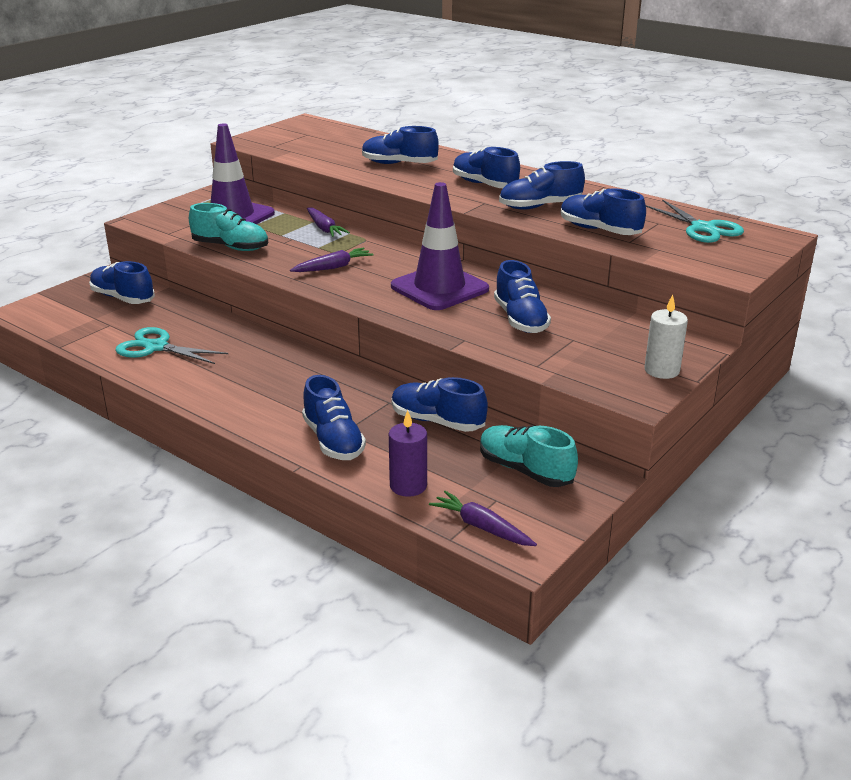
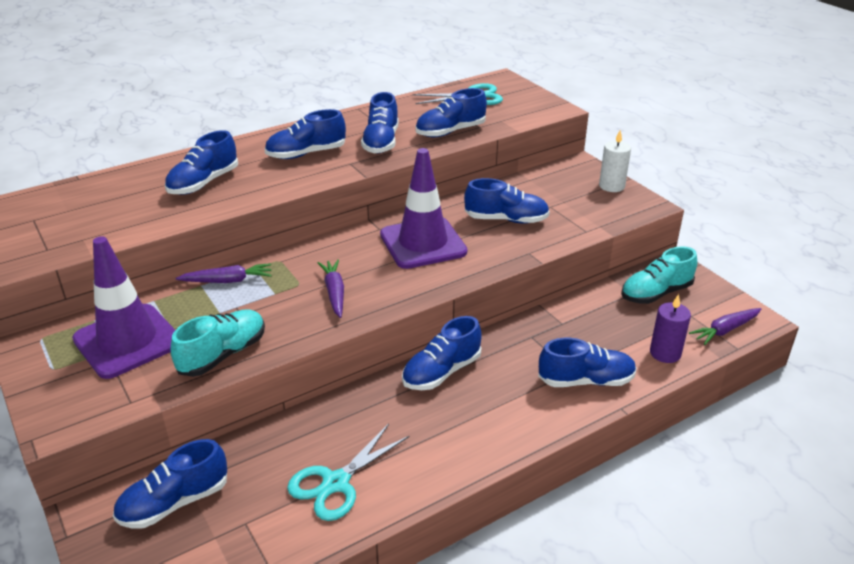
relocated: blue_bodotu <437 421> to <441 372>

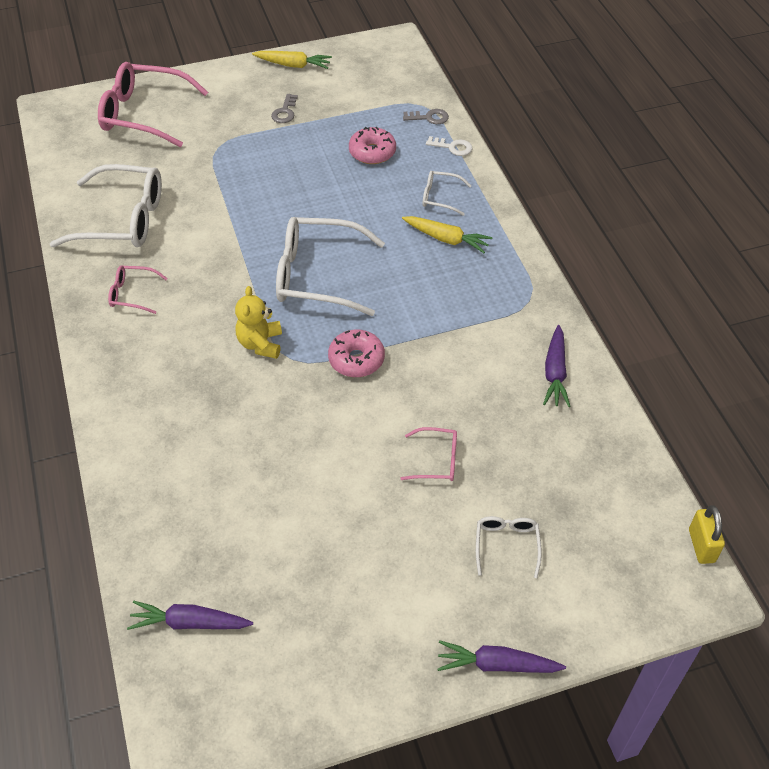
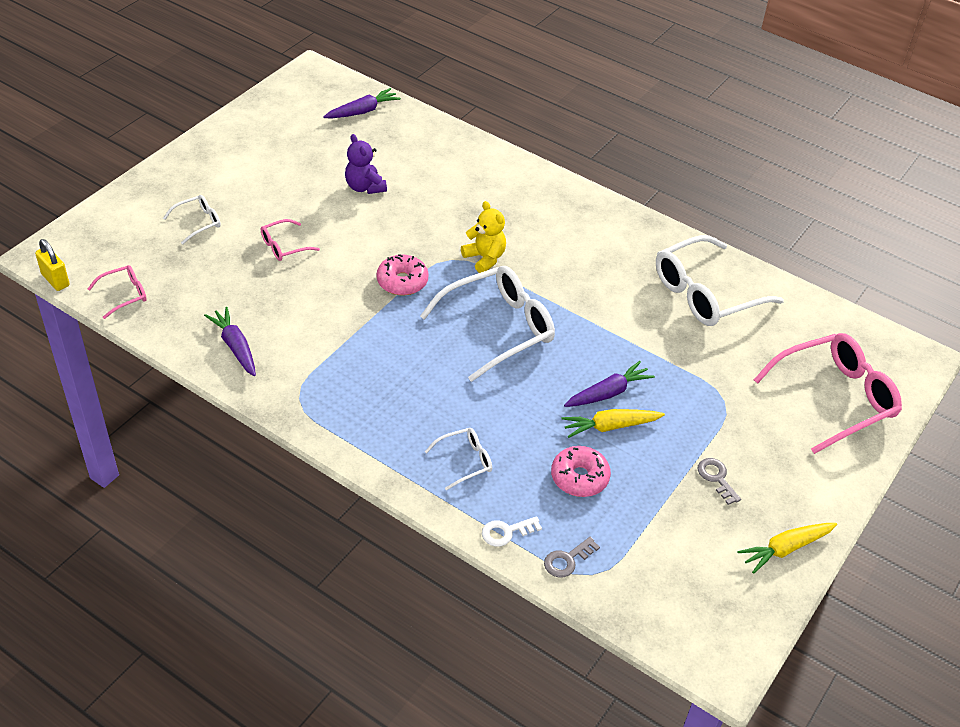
appeared: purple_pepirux <365 187>
relocated: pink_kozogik <132 294> to <125 294>; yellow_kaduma <446 239> to <610 426>; purple_kaduma <497 664> to <608 393>
spun: white_kozogik <506 544> = <199 222> 90 degrees counterclockwise

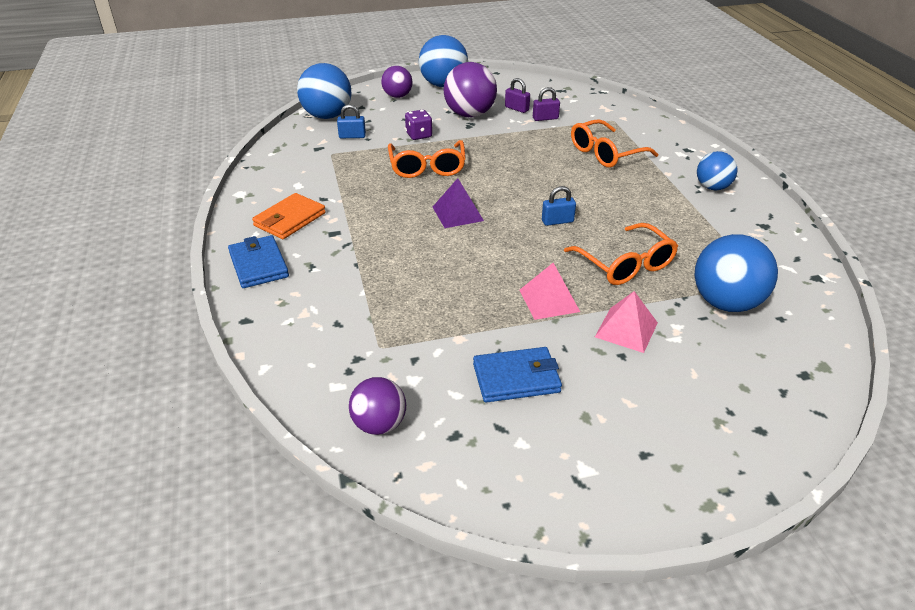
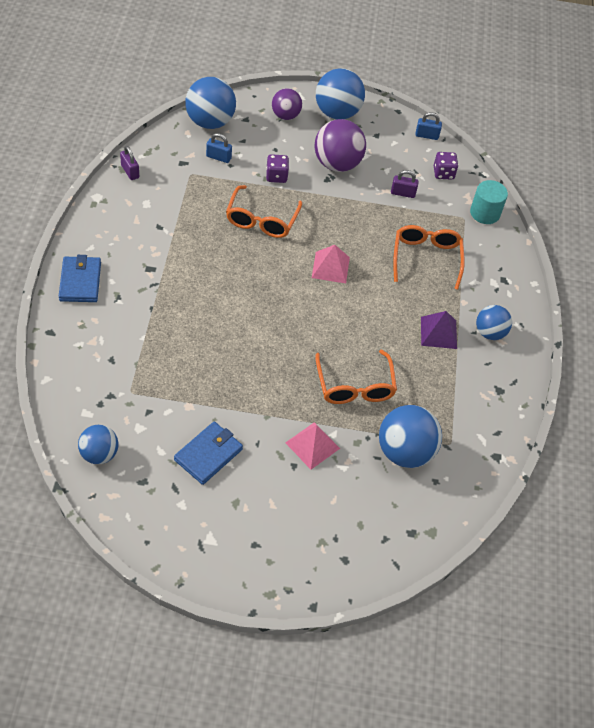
missing: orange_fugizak <289 219>
appeared: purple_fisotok <443 173>; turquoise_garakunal <485 213>
relocated: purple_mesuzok <517 108> to <130 171>; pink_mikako <549 300> to <330 267>; blue_mesuzok <557 221> to <426 135>; purple_mikako <457 213> to <438 332>
colour: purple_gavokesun <379 424> to blue_gavokesun <99 454>
spun: blue_fugizak <516 378> = <208 454> 60 degrees counterclockwise; orange_kozogik <605 153> = <426 258> 105 degrees clockwise

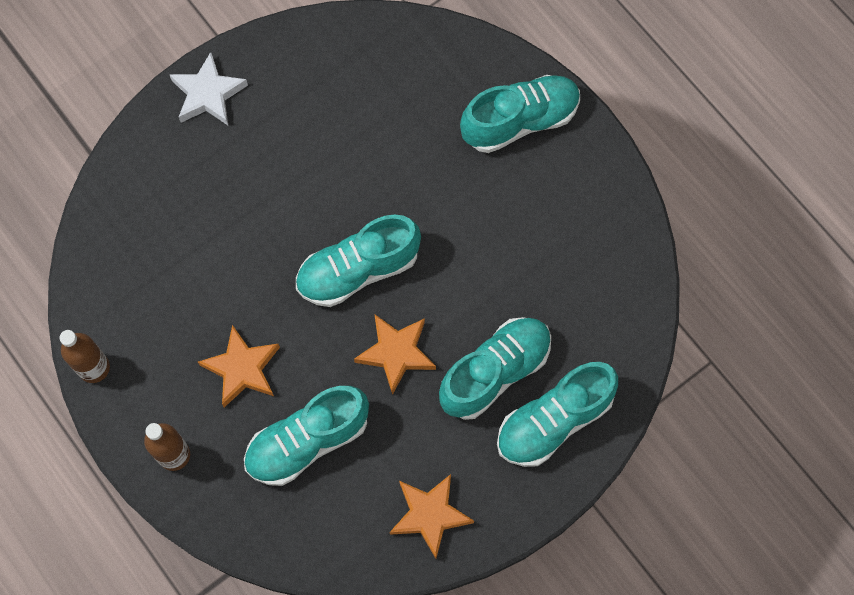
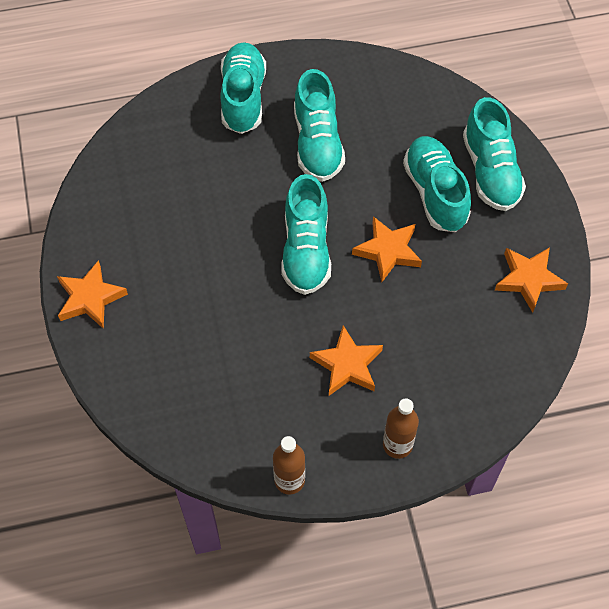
relocated: turquoise_bodotu <307 441> to <317 143>
colour: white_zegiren <208 94> to orange_zegiren <90 298>

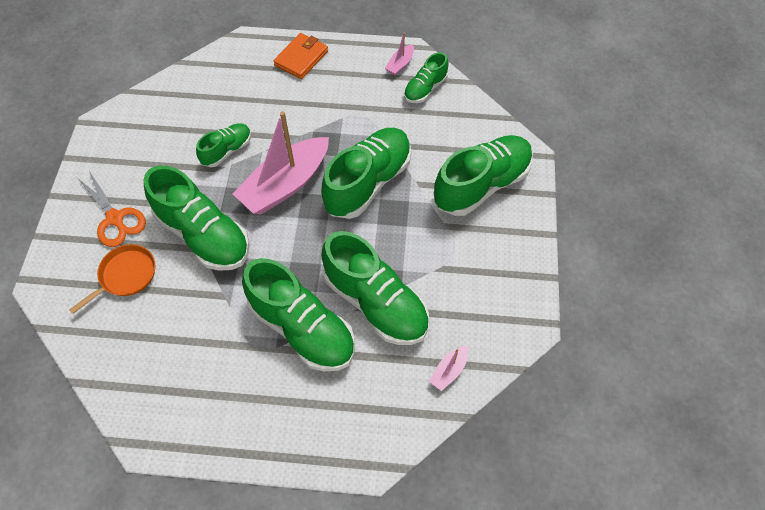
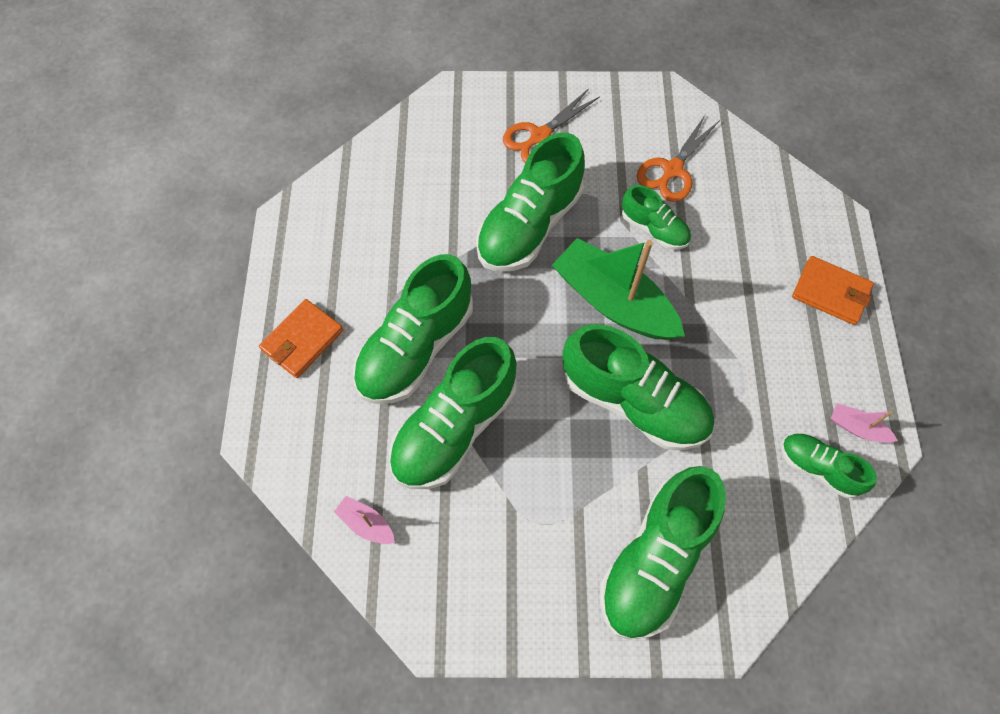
missing: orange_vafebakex <125 275>
appeared: orange_fugizak <302 340>; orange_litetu <672 170>
colour: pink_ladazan <285 184> to green_ladazan <614 302>
spun: green_bodotu <481 185> = <655 559> 75 degrees clockwise

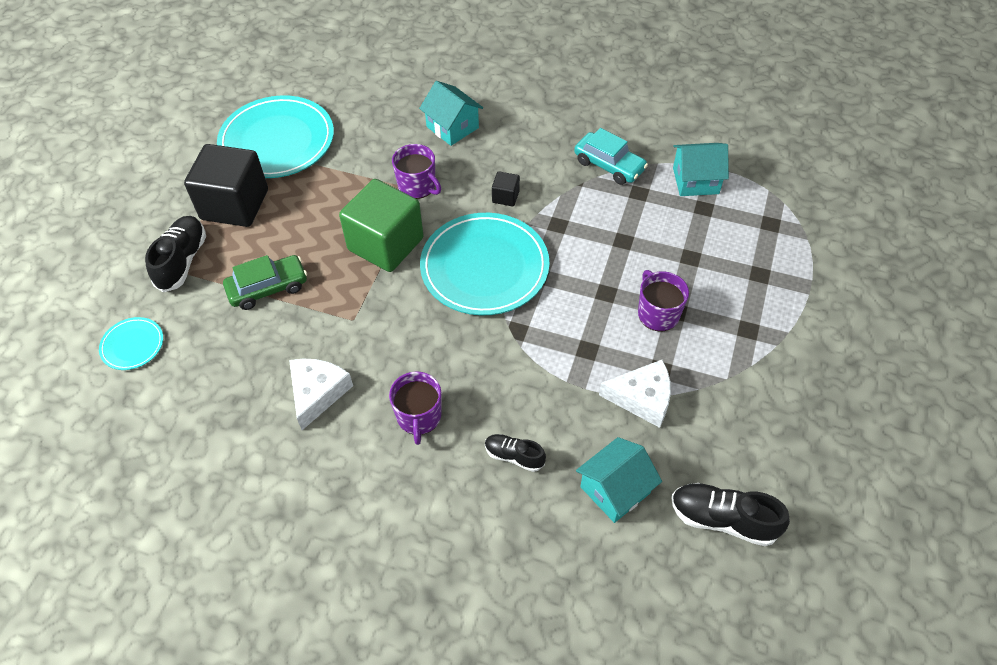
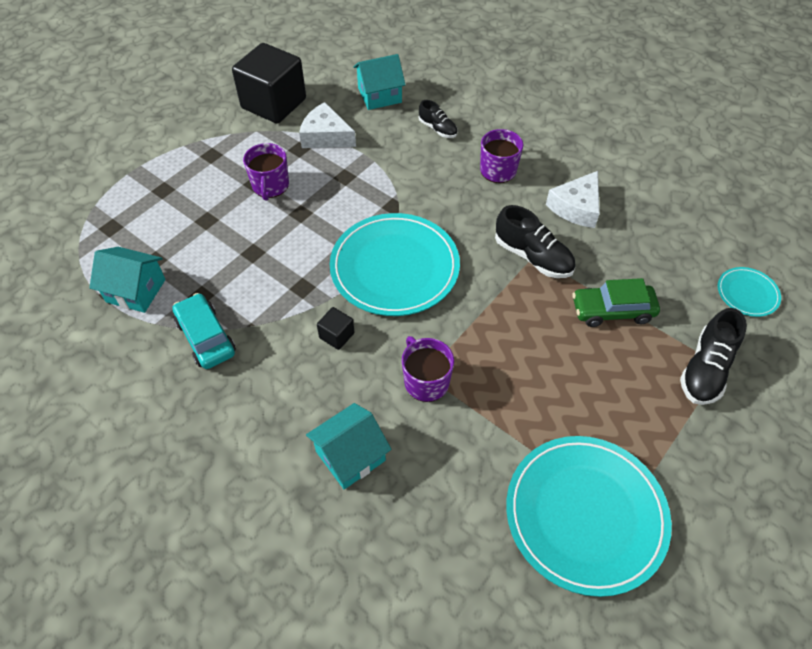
missing: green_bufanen <385 244>
relocated: black_bufanen <235 204> to <274 103>; black_bodotu <722 519> to <533 257>
spun: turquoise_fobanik <452 127> = <350 456> 75 degrees clockwise

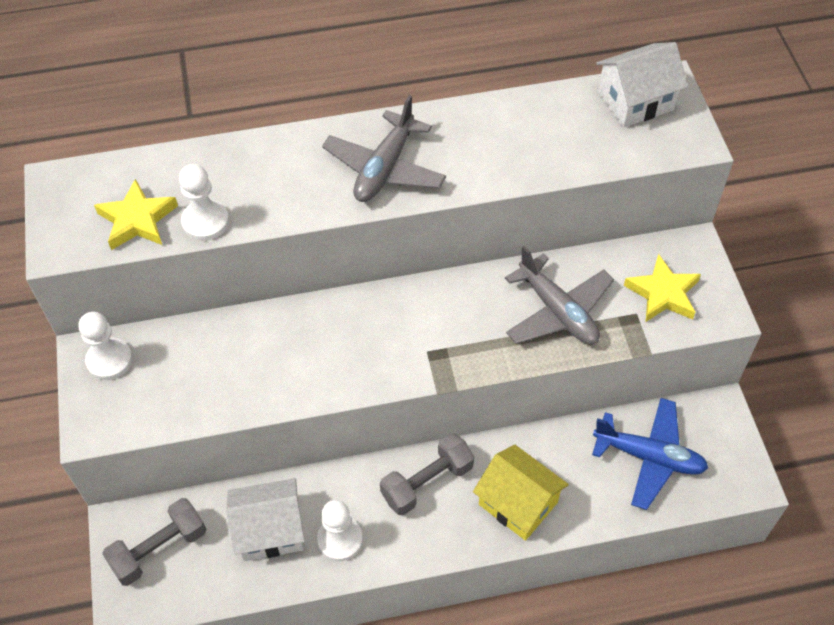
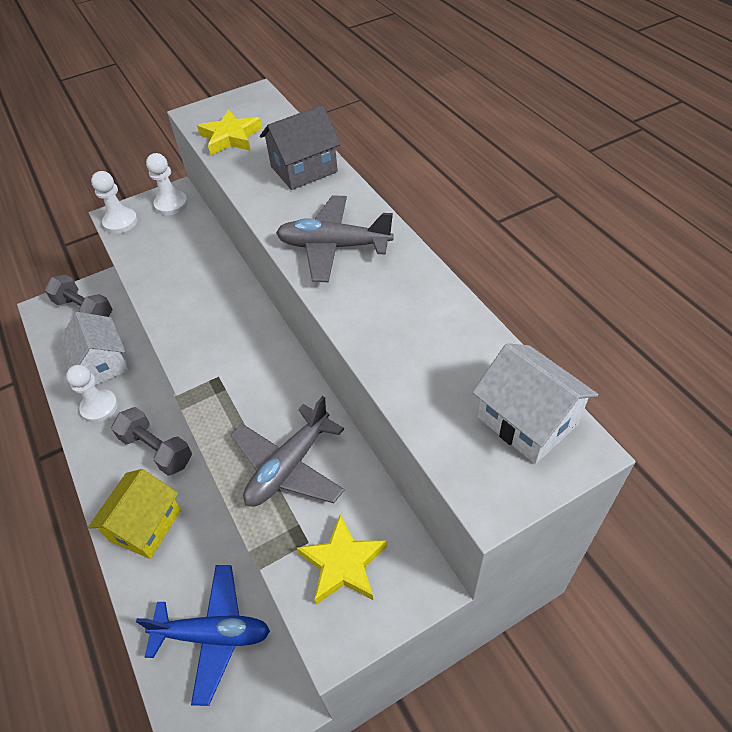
appeared: grey_fobanik <304 169>
relocated: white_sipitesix <205 222> to <120 222>
spun: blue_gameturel <649 457> = <213 635> 90 degrees counterclockwise

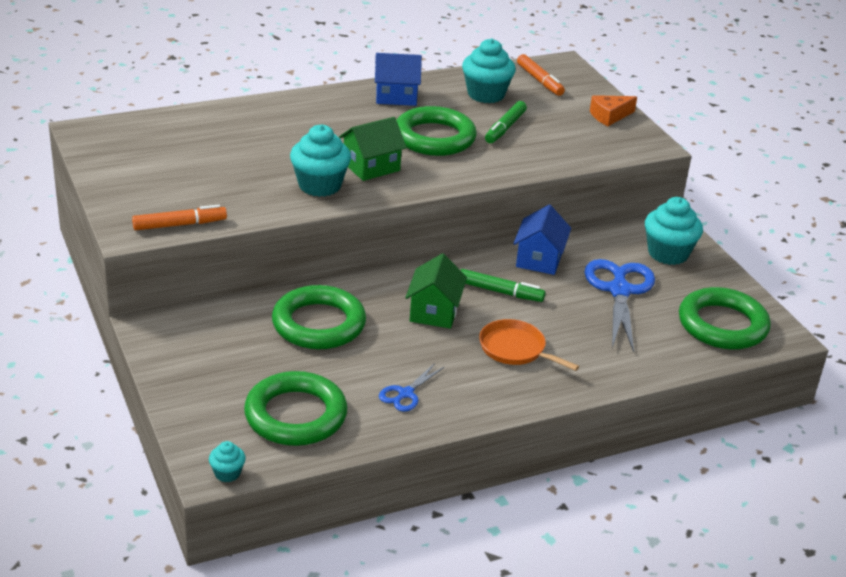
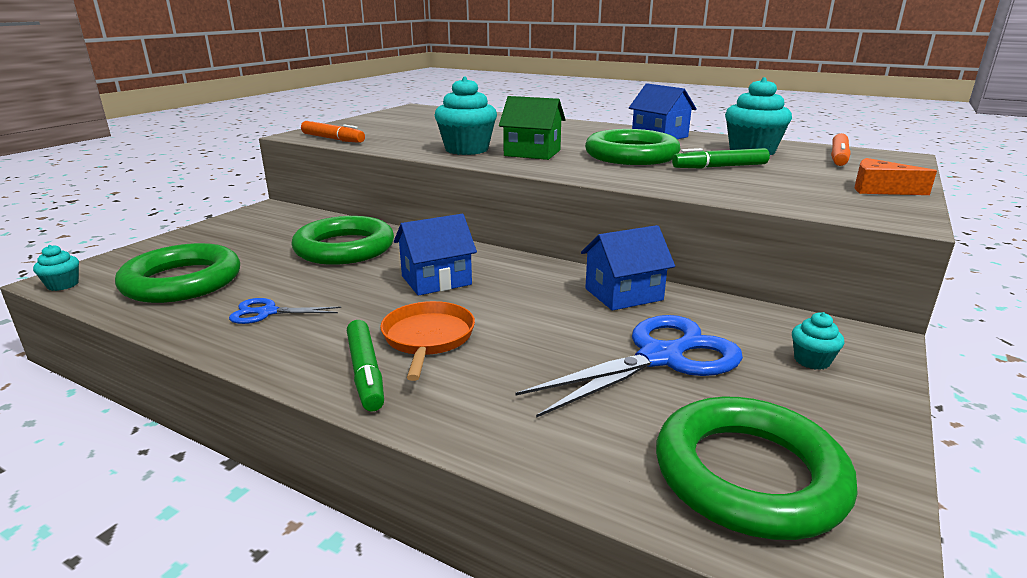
relocated: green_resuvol <500 292> to <365 372>
colour: green_fobanik <434 311> to blue_fobanik <436 280>
size: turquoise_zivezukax <668 253> = <812 360> x0.49

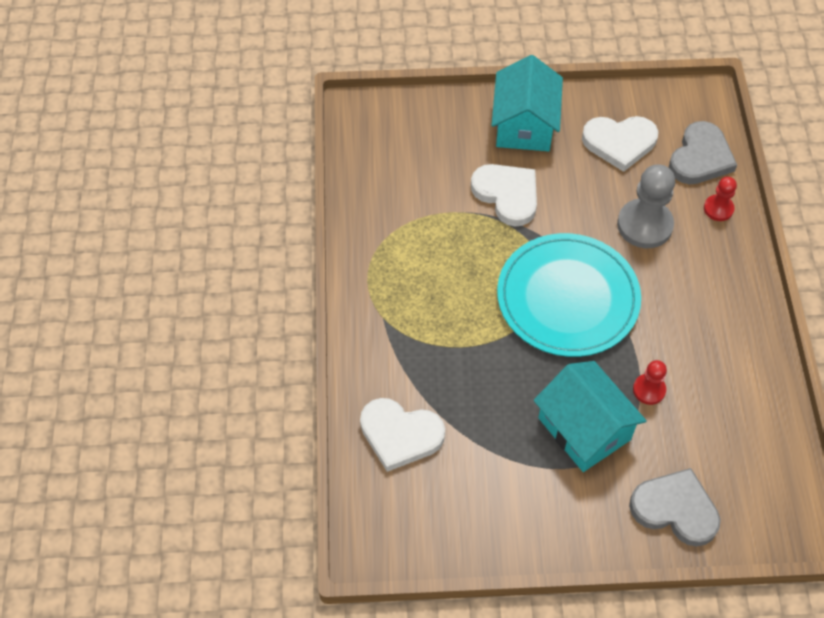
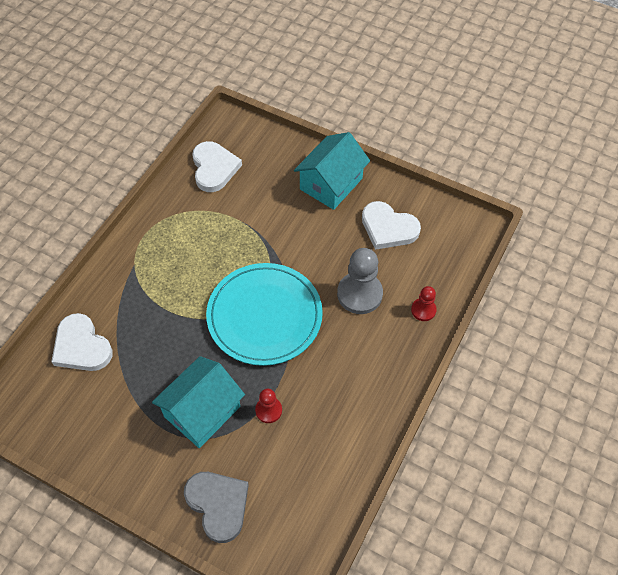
missing: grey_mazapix <700 157>
relocated: white_mazapix <507 195> to <214 168>
spun: turquoise_fobanik <584 428> = <202 411> 45 degrees clockwise

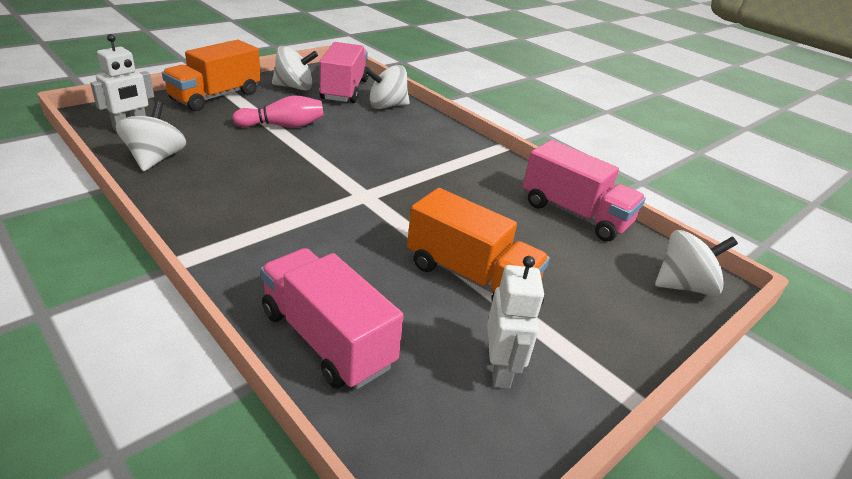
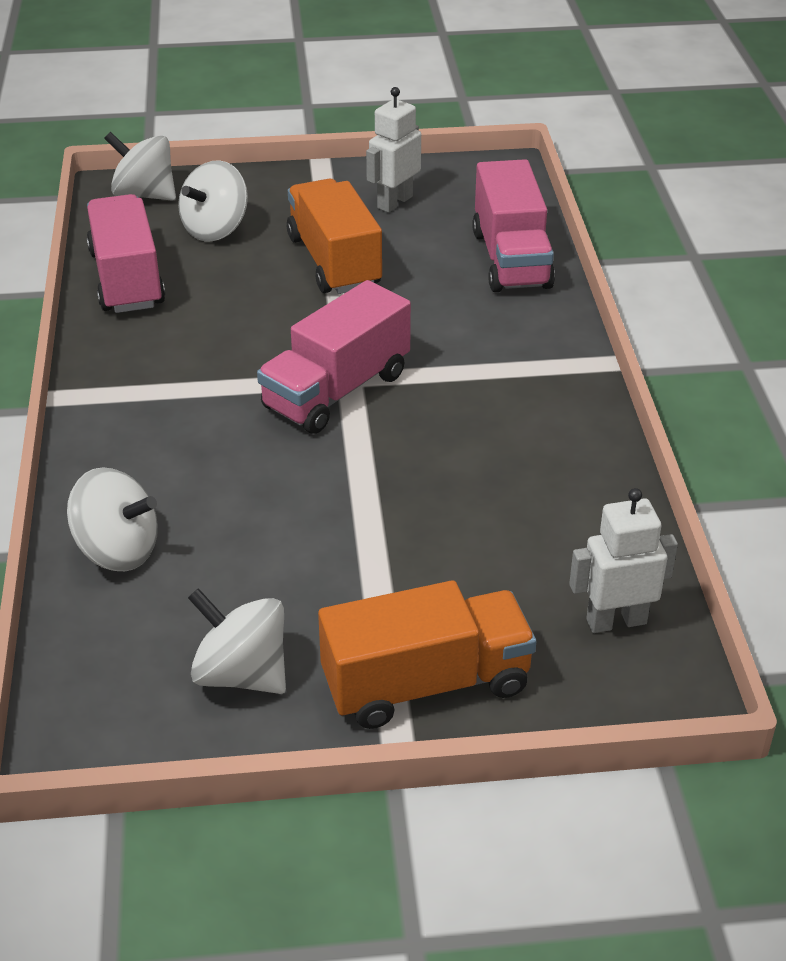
missing: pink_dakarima <283 126>
relocated: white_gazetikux <156 159> to <215 229>; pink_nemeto <344 90> to <336 391>

